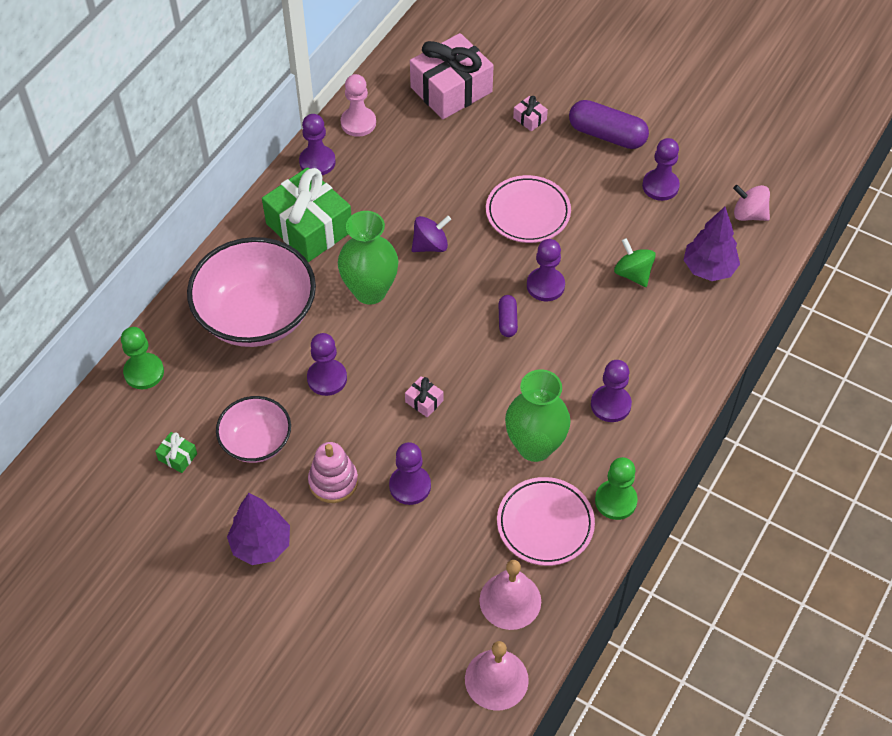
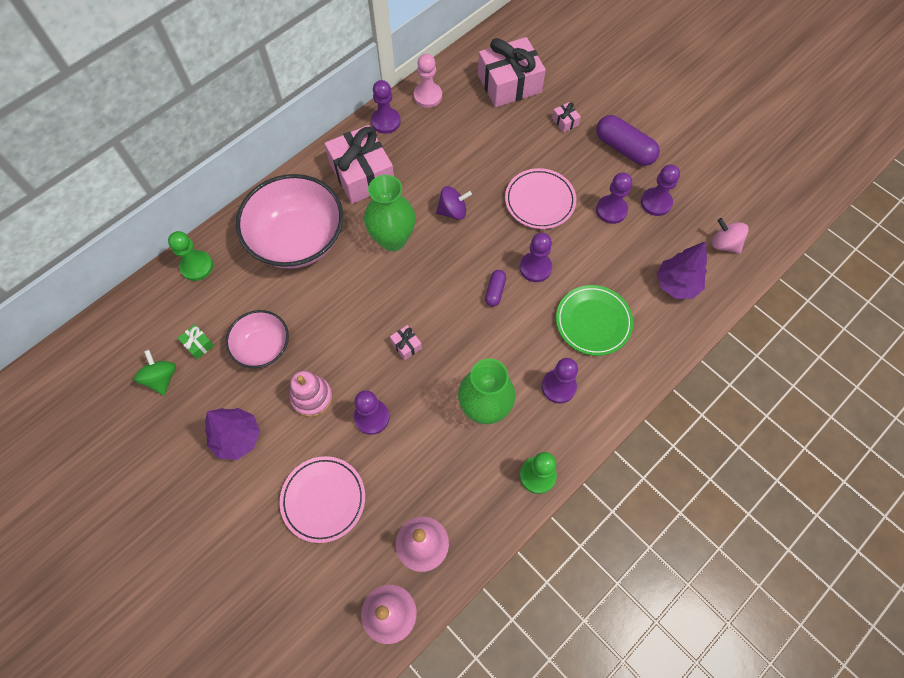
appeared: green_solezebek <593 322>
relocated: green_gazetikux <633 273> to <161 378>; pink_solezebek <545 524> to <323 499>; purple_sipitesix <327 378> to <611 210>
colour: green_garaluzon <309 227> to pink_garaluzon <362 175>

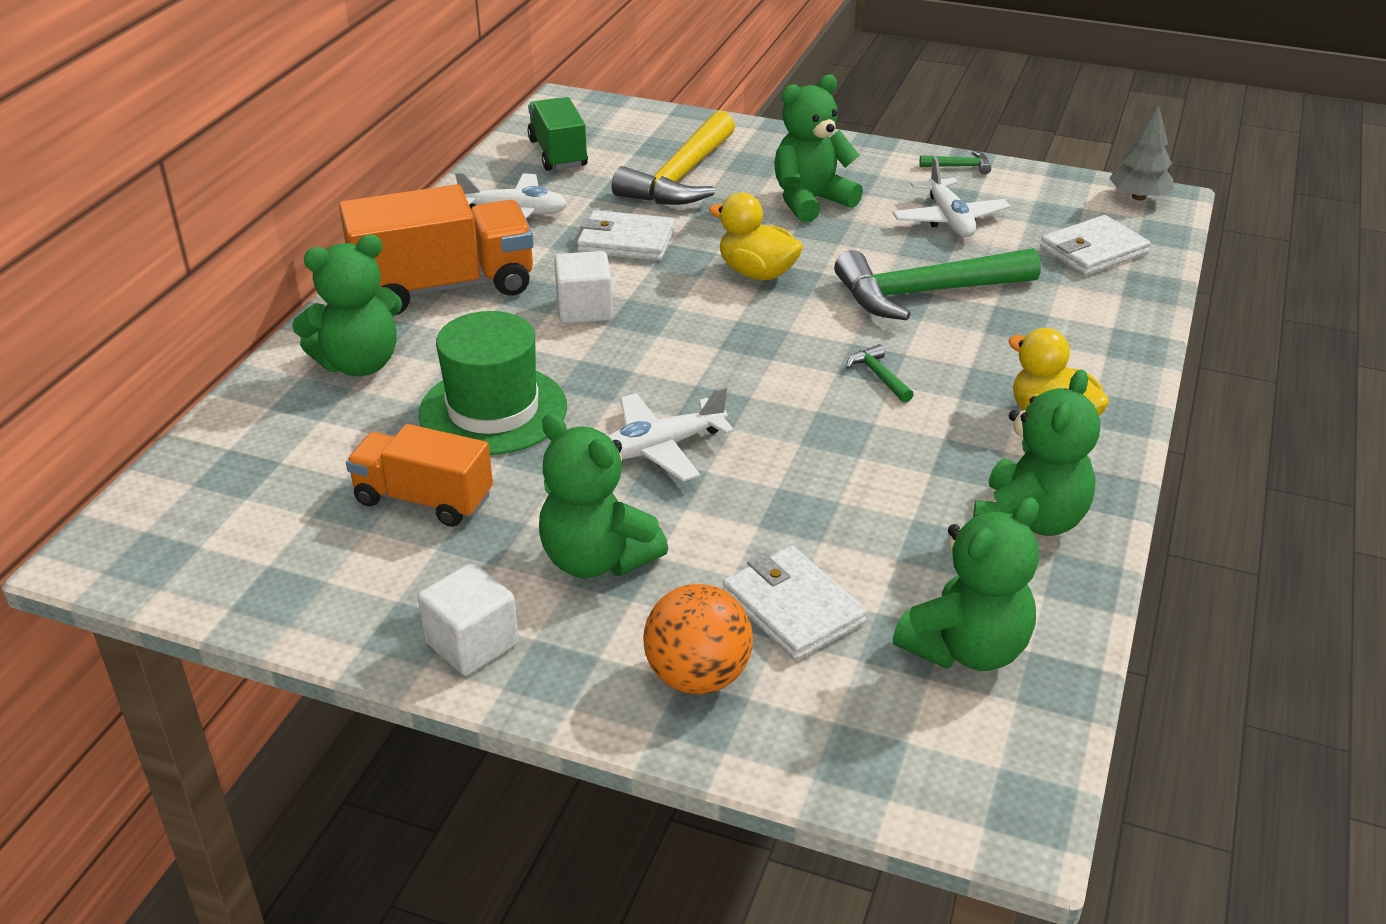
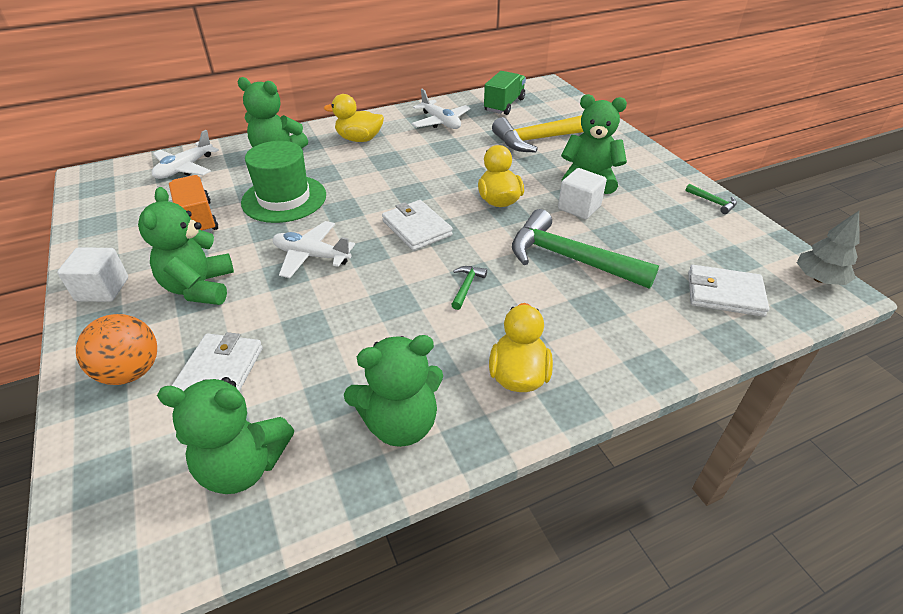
relocated: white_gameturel <949 219> to <185 168>; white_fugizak <626 241> to <416 228>; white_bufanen <584 309> to <579 207>
exchanged: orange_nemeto <444 287> to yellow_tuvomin <359 139>

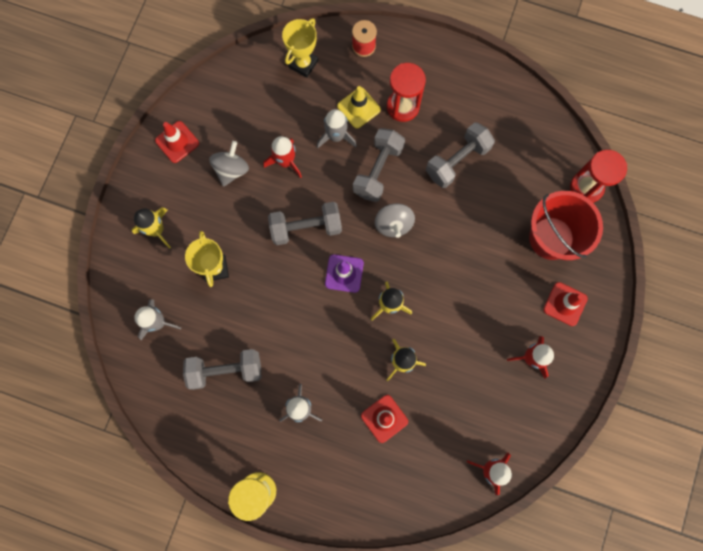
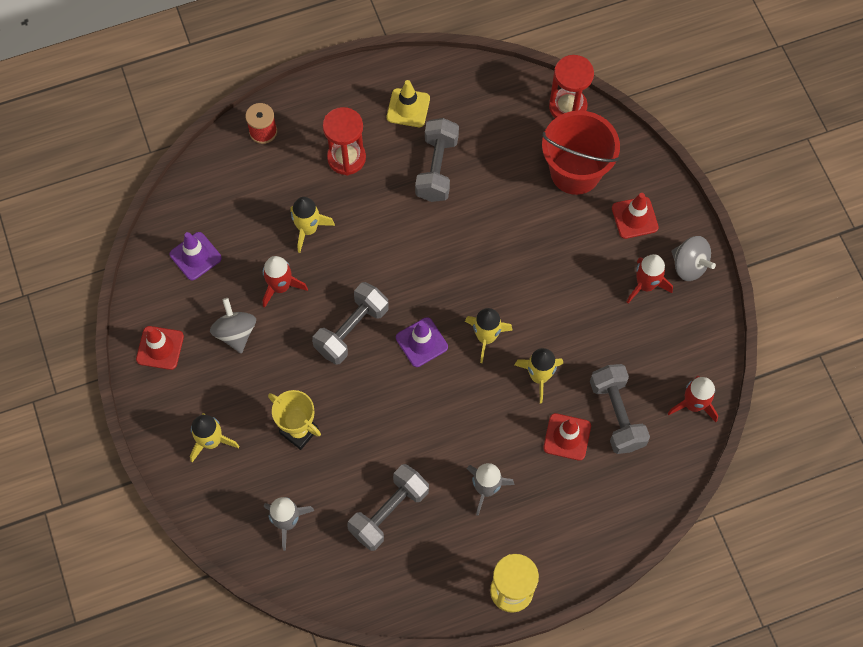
missing: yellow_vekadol <303 64>
appeared: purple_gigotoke <195 256>
relocated: yellow_gigotoke <358 108> to <408 108>; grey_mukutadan <378 170> to <616 414>; grey_gazetikux <393 224> to <689 266>
colour: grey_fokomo <336 136> to yellow_fokomo <308 229>

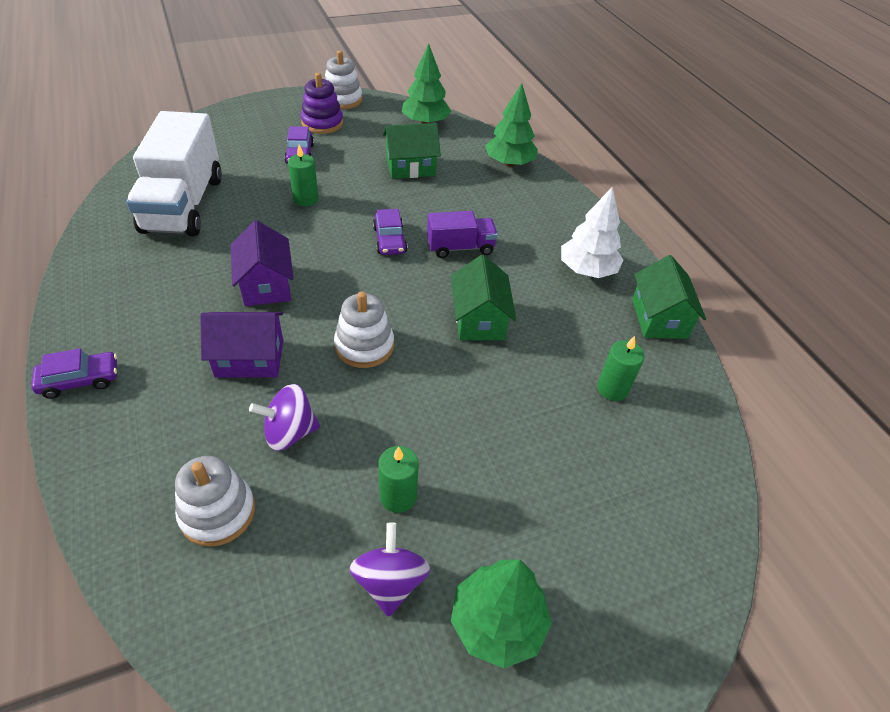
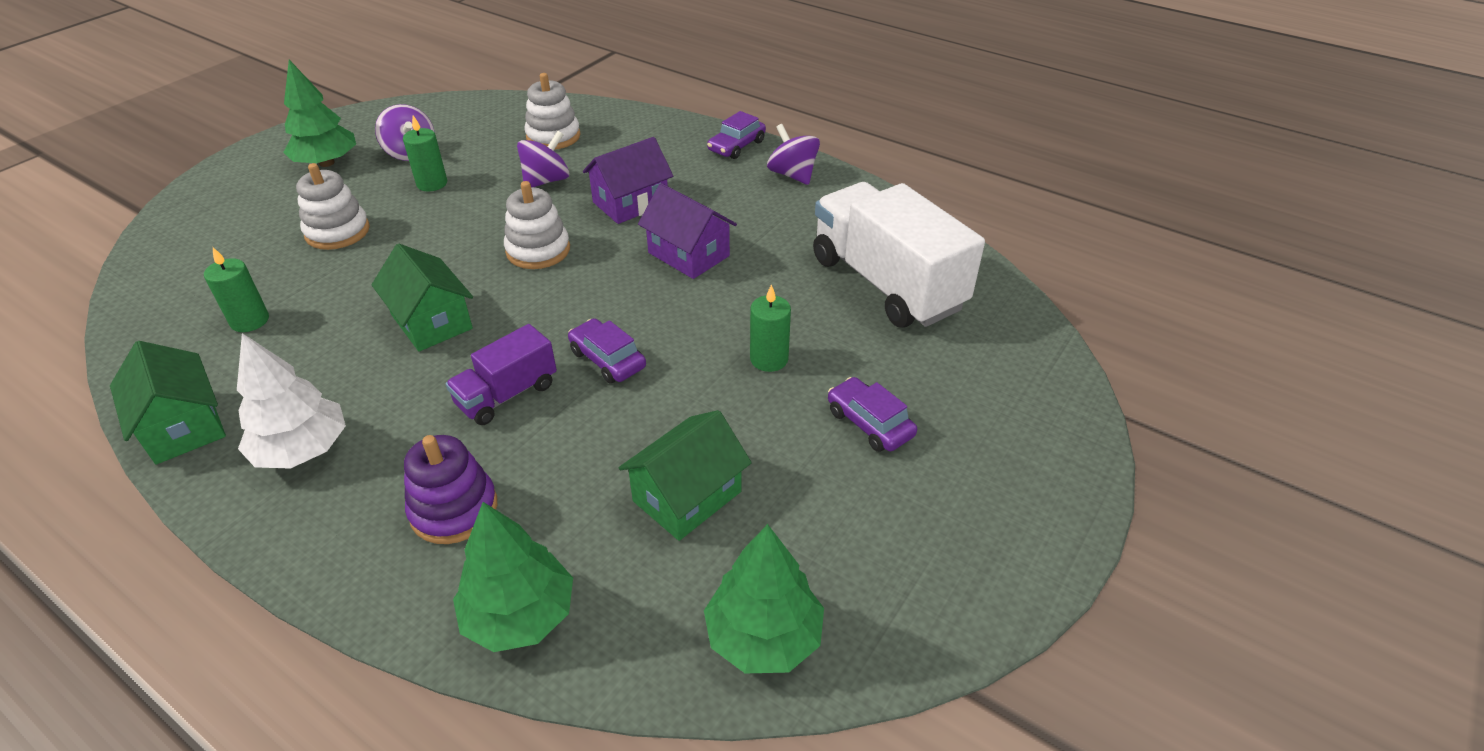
appeared: purple_gazetikux <792 175>
relocated: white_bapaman <342 99> to <337 232>; purple_bapaman <322 123> to <454 509>

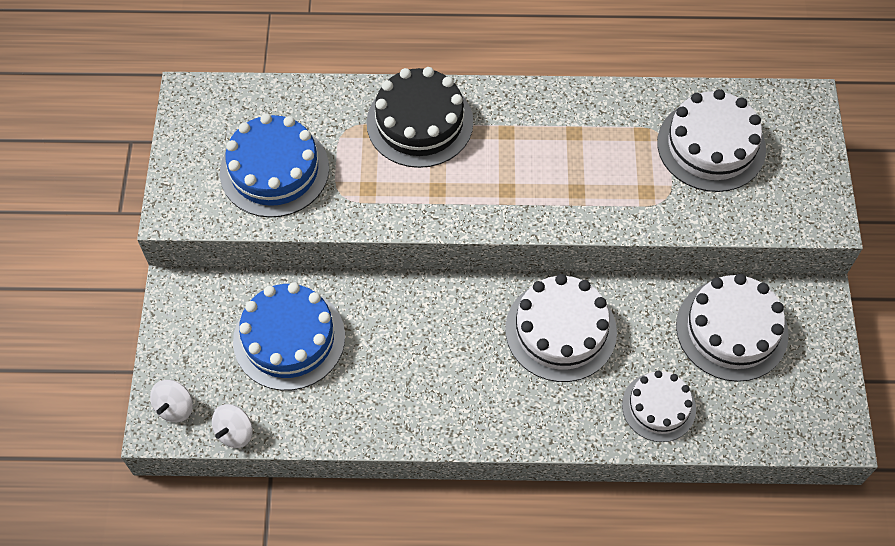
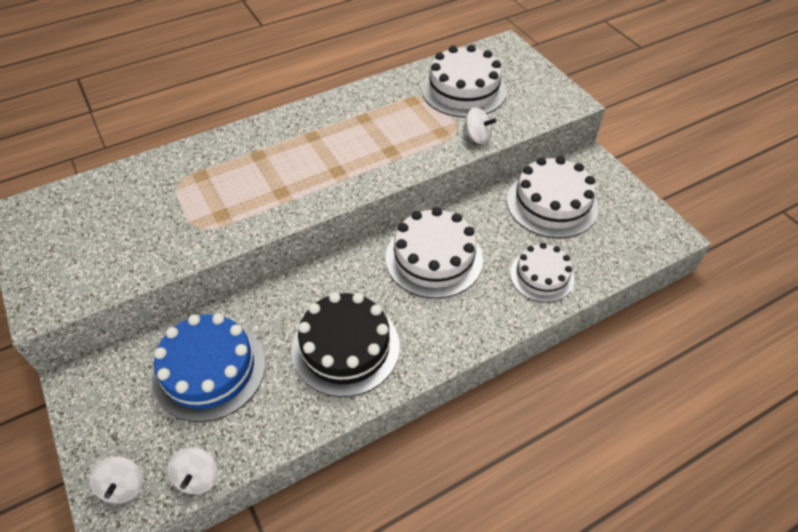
missing: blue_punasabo <274 170>
appeared: white_gazetikux <477 137>
relocated: black_punasabo <419 122> to <345 347>

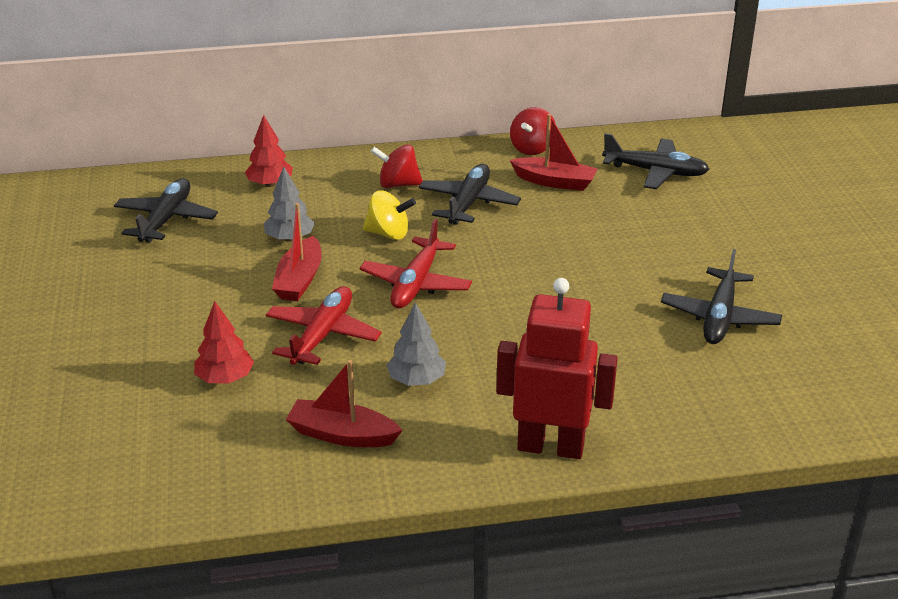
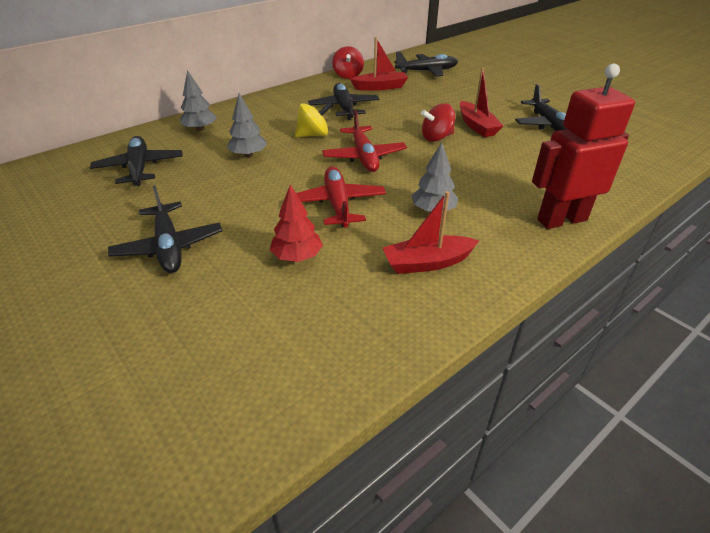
appeared: black_gameturel <169 247>
relocated: red_gazetikux <398 184> to <436 138>; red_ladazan <299 280> to <477 126>
colour: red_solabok <270 184> to grey_solabok <200 129>

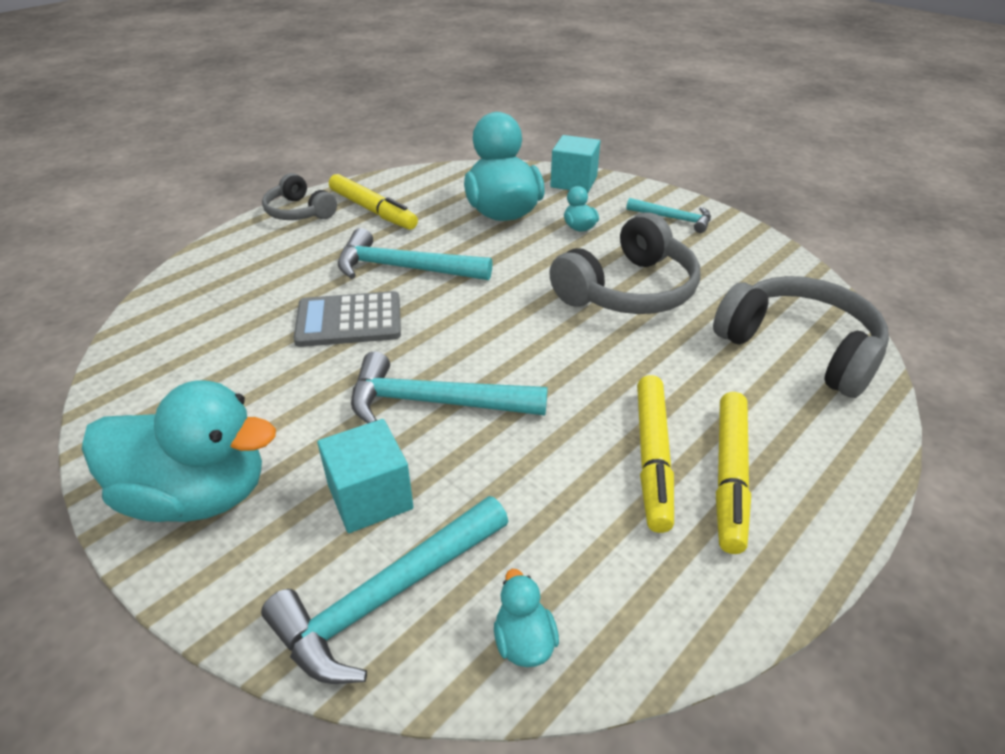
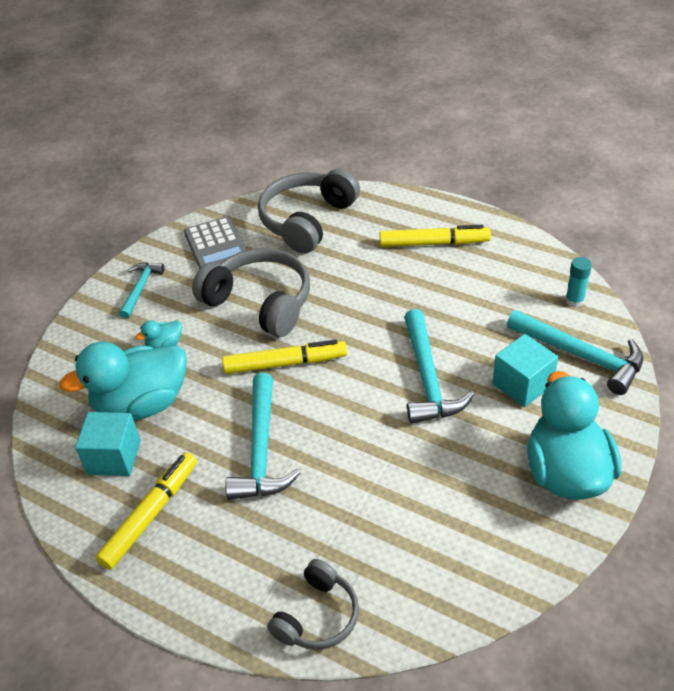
relocated: turquoise_bufanen <573 182> to <114 457>; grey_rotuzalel <349 320> to <216 246>; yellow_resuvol <652 457> to <285 363>; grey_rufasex <299 212> to <317 616>
exchanged: turquoise_tuvomin <524 641> to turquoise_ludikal <574 301>

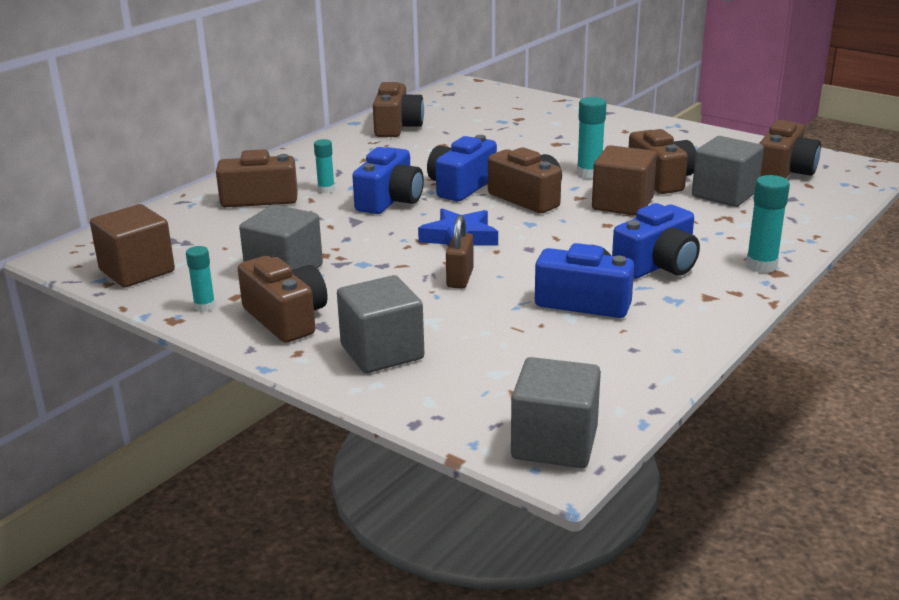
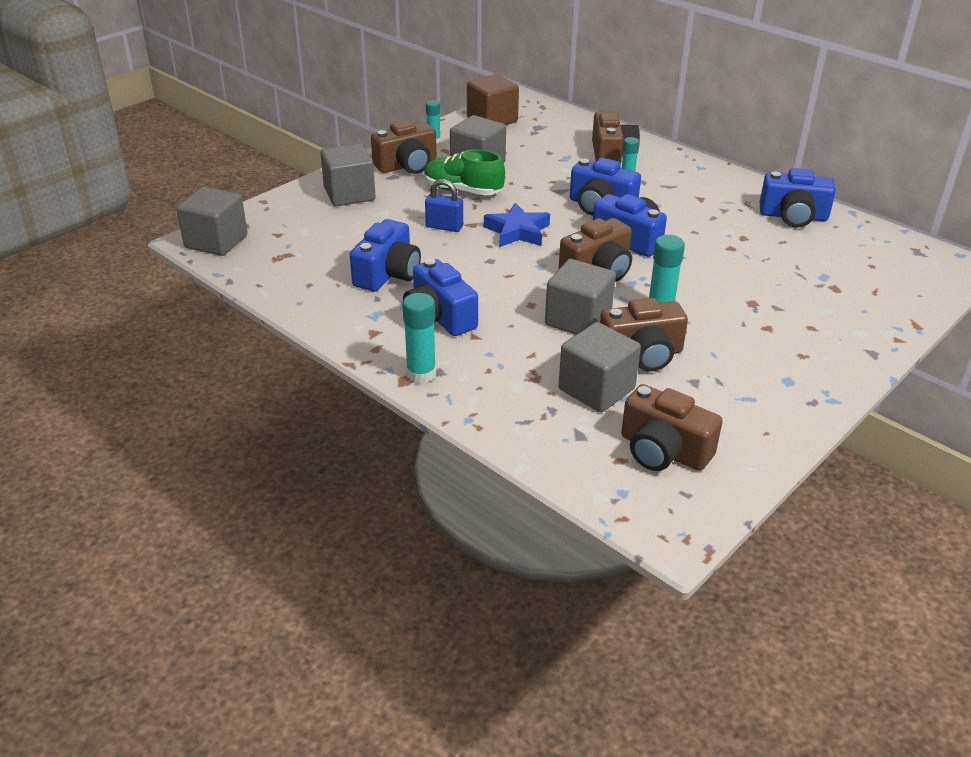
appeared: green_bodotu <462 191>
colour: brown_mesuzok <460 278> to blue_mesuzok <444 227>; brown_bufanen <622 204> to grey_bufanen <578 320>; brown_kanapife <397 127> to blue_kanapife <793 216>

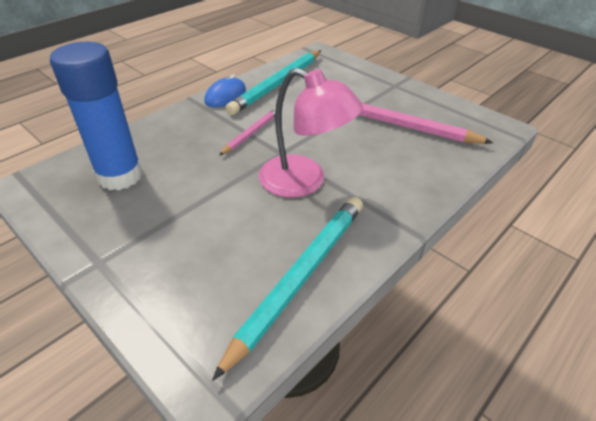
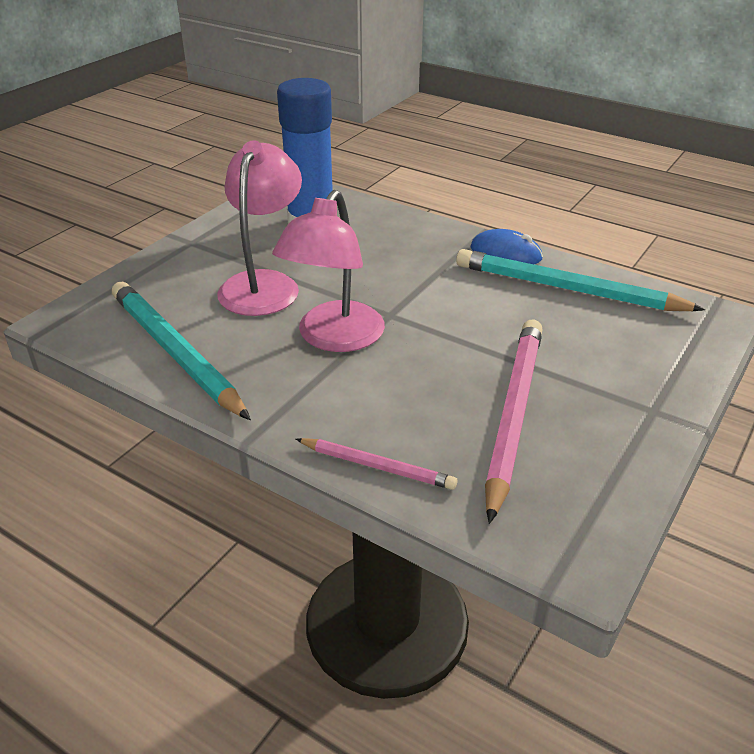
appeared: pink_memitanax <264 284>
relocated: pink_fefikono <251 133> to <377 466>
spun: turquoise_fefikono <300 276> = <175 352> 150 degrees counterclockwise

